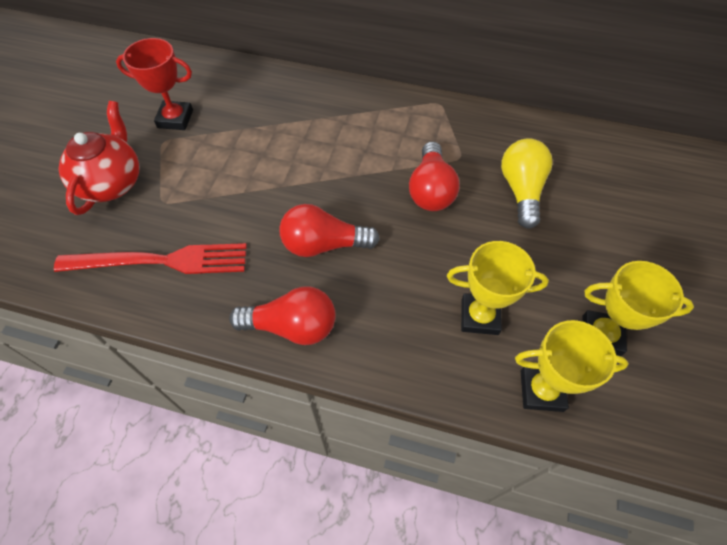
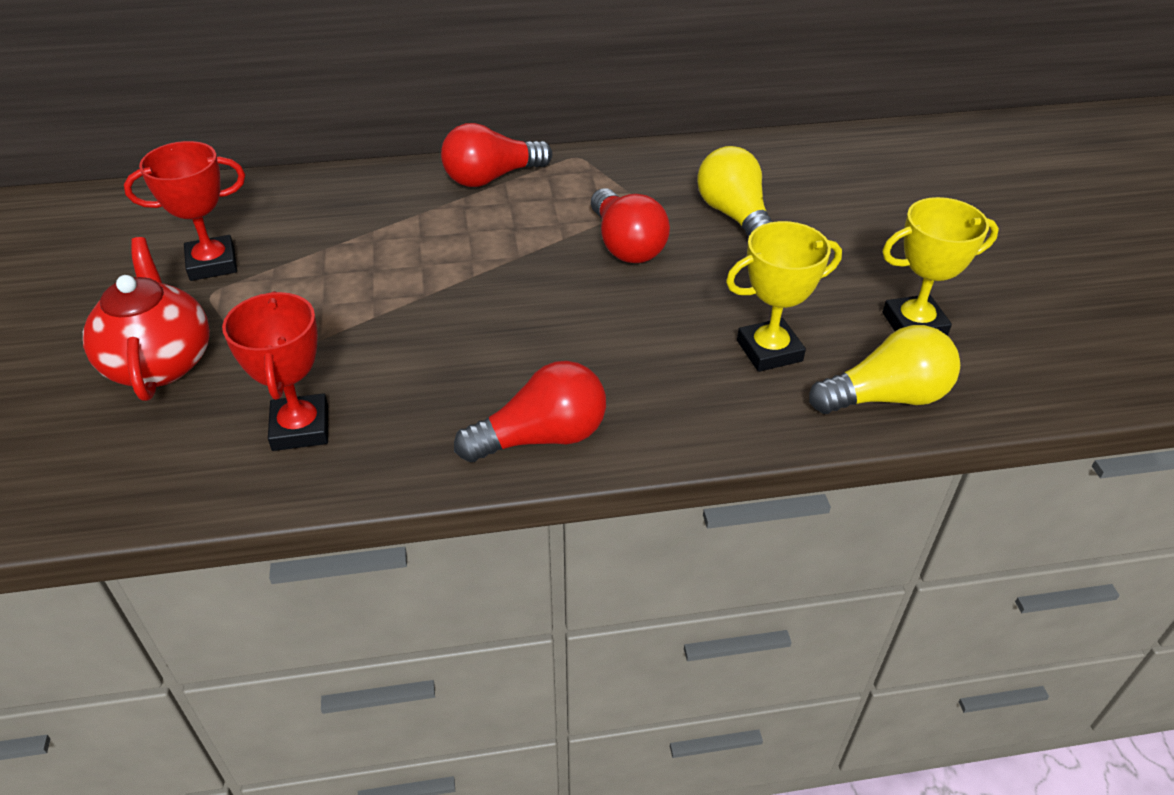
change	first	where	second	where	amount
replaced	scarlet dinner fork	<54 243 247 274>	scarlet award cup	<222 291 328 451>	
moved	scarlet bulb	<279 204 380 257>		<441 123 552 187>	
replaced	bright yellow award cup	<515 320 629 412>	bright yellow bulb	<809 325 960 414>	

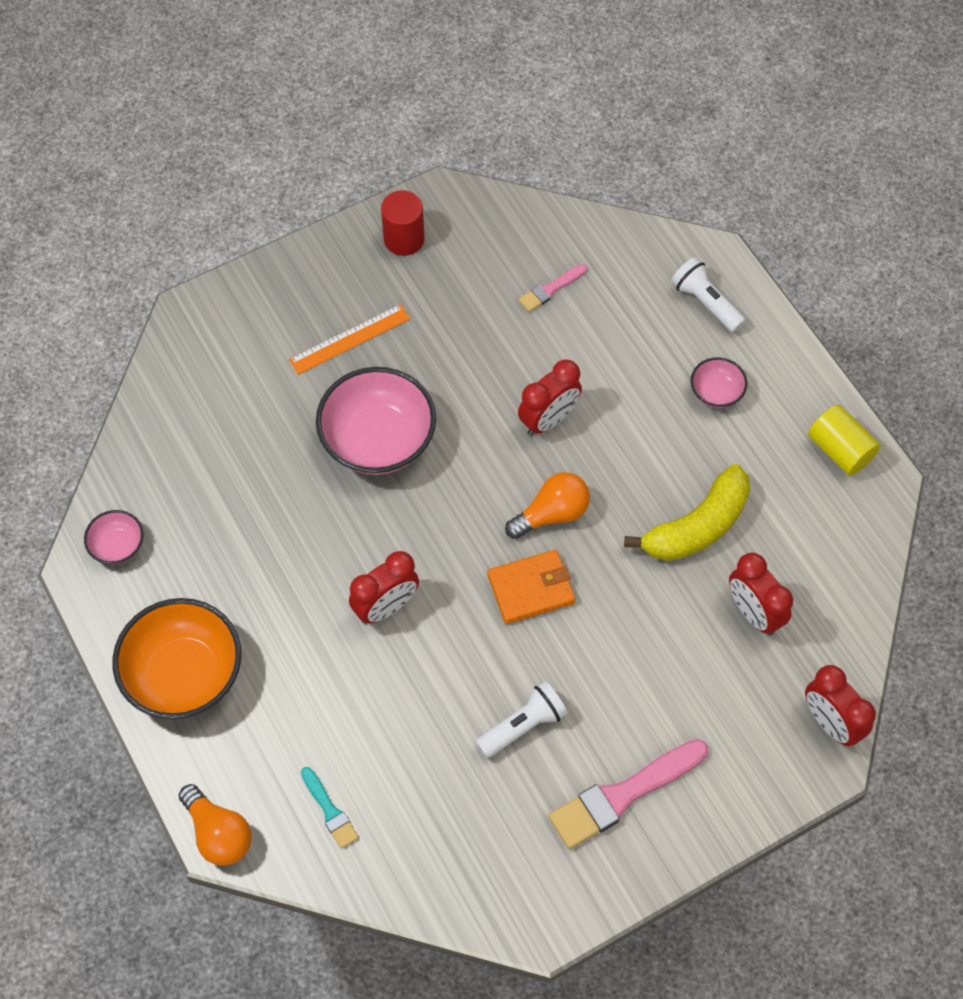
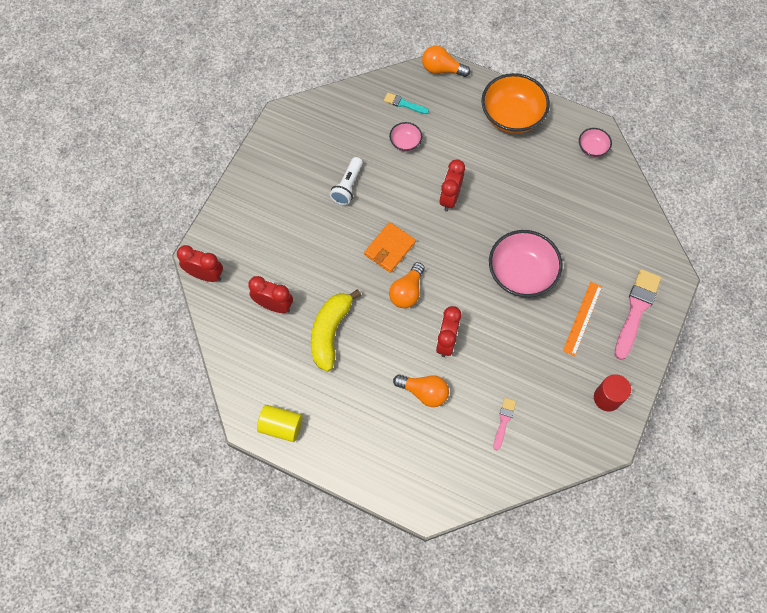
change	first	where	second	where	amount
moved	rosy paintbrush	<548 739 709 849>		<615 269 661 360>	
removed	snow-white torch	<671 257 746 333>			
moved	rosy bowl	<691 357 748 408>		<389 122 422 152>	
added			bright orange bulb	<393 374 449 407>	

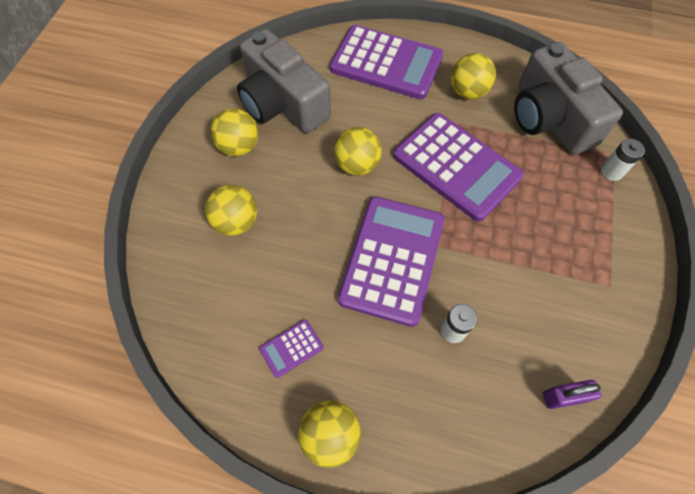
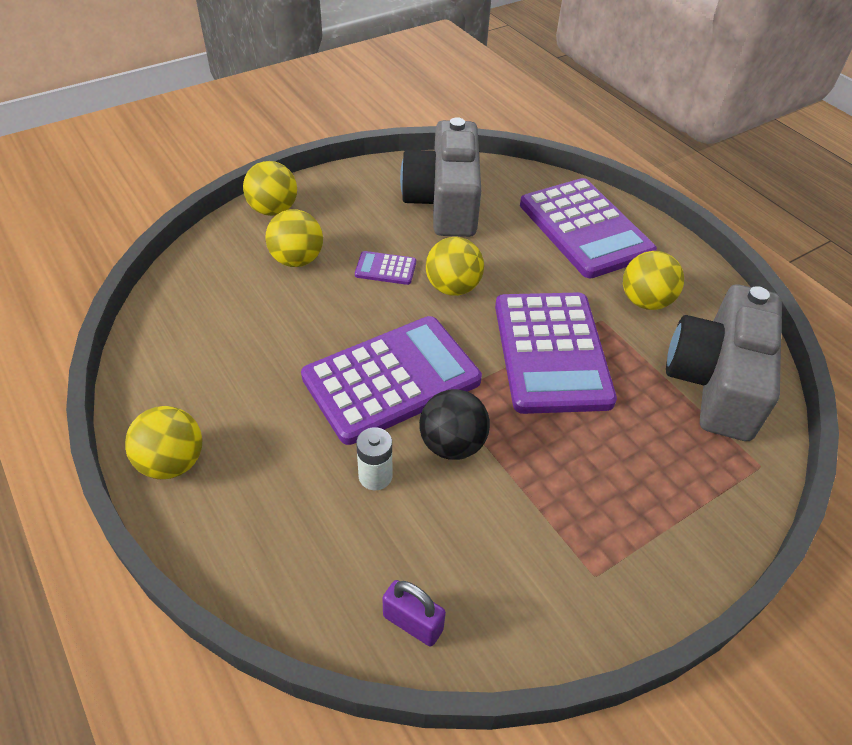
change	first	where	second	where	amount
moved	bright yellow play ball	<211 108 258 156>		<243 161 297 216>	
moved	violet adding machine	<259 320 324 378>		<355 251 416 285>	
removed	snow-white battery	<601 139 645 181>			
added			jet-black play ball	<419 389 490 460>	

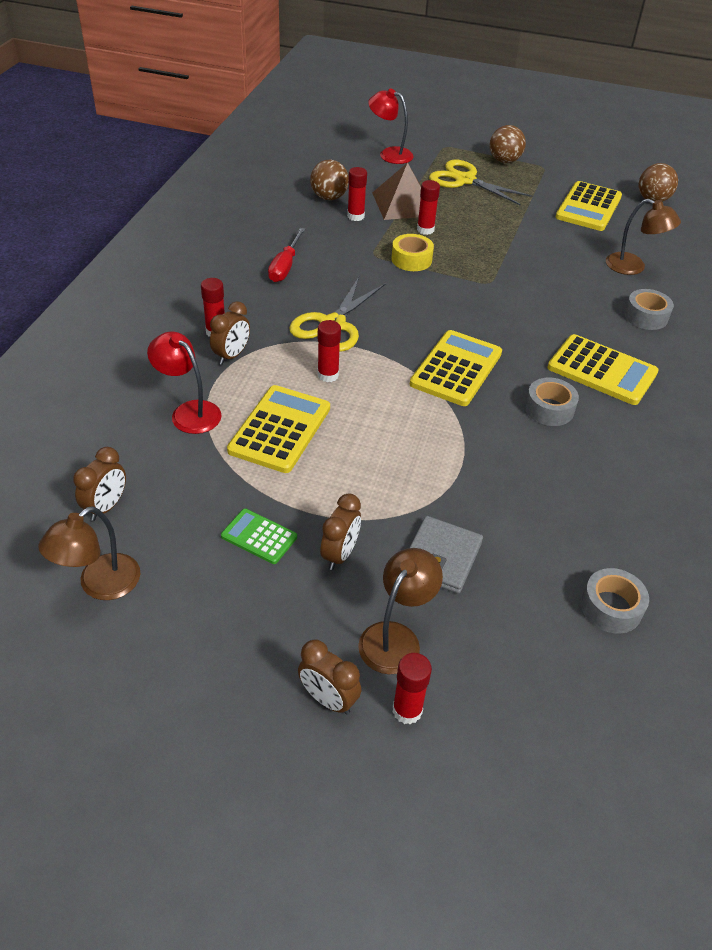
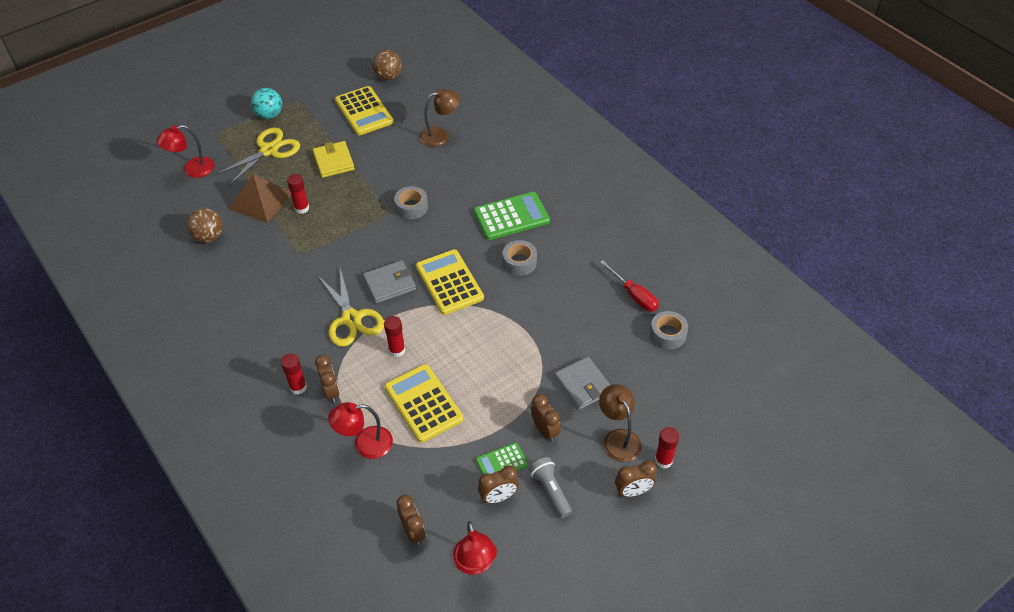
change	first	where	second	where	amount
recoloured	russet reading lamp	<38 506 140 600>	scarlet reading lamp	<453 521 497 575>	
moved	scarlet flat screwdriver	<268 228 305 282>		<600 260 659 312>	
removed	scarlet stick of glue	<347 167 367 221>			
removed	bright yellow tape	<391 234 434 271>			
turned	bright yellow shears	<429 160 532 206>		<215 127 300 186>	150 degrees clockwise
recoloured	russet play ball	<490 125 526 163>	aqua play ball	<251 88 282 119>	
recoloured	bright yellow adding machine	<547 334 659 405>	emerald adding machine	<474 192 550 240>	
moved	ash-grey tape	<624 289 674 330>		<394 186 428 219>	
added			bright yellow billfold	<313 141 355 178>	
added			ash-grey billfold	<363 260 416 304>	
added			russet bedside clock	<478 465 519 504>	
added			ash-grey torch	<529 457 572 518>	

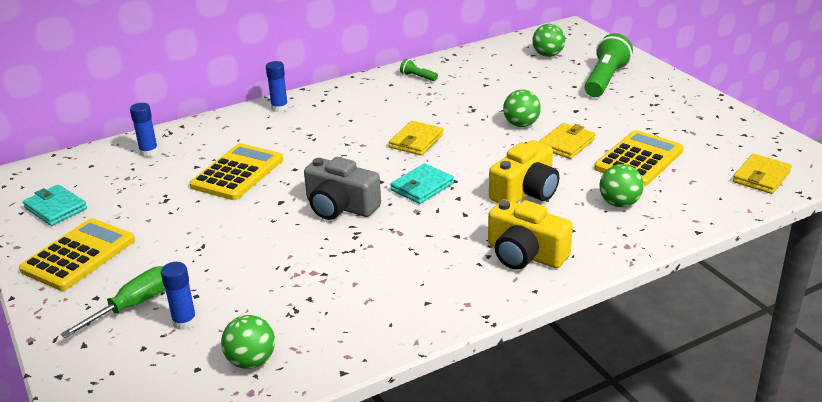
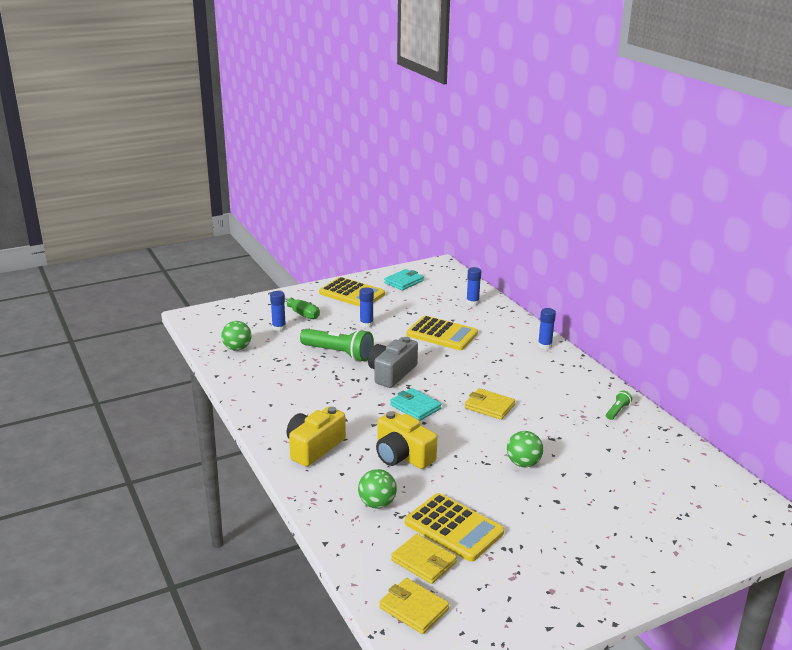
change	first	where	second	where	amount
removed	emerald play ball	<532 24 565 57>			
moved	bright yellow billfold	<539 123 595 159>		<391 534 457 584>	
moved	emerald torch	<585 33 633 97>		<300 329 374 361>	
added			blue stick of glue	<359 287 374 328>	

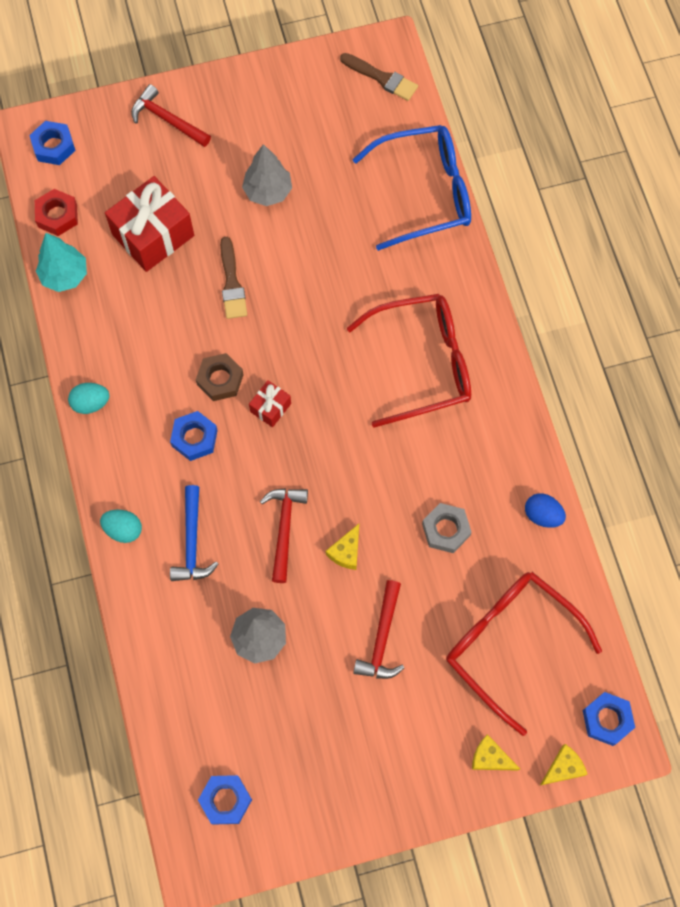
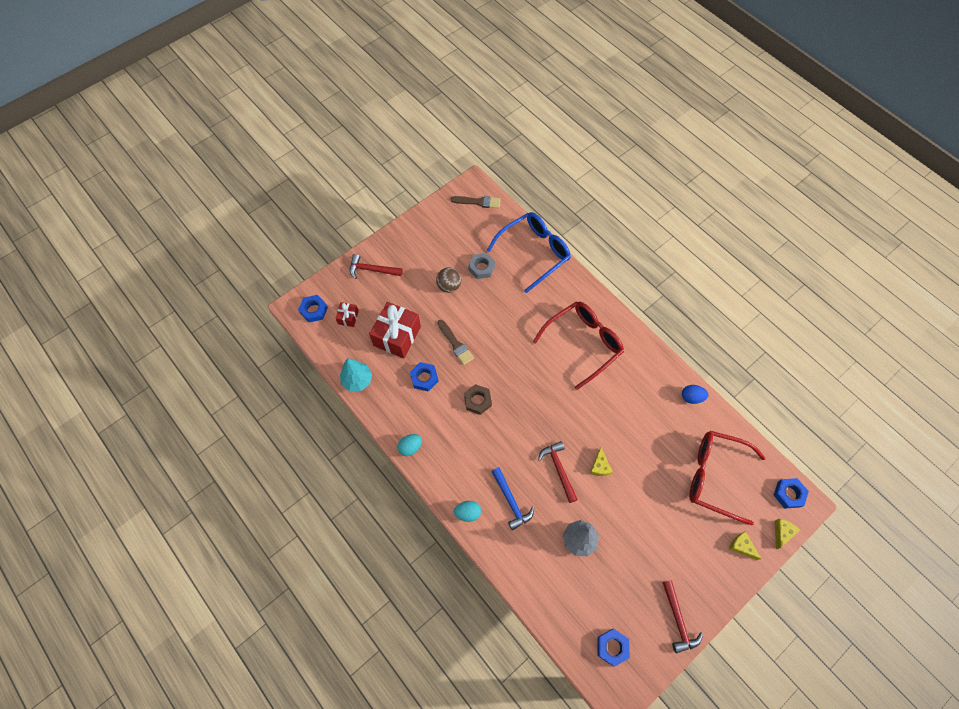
change	first	where	second	where	amount
removed	scarlet hexagon nut	<35 189 78 236>			
moved	blue hexagon nut	<170 411 218 461>		<410 362 439 391>	
replaced	ash-grey fir tree	<242 144 292 206>	russet play ball	<436 267 461 293>	
moved	scarlet present	<249 380 291 427>		<336 302 359 327>	
moved	scarlet claw hammer	<353 580 404 679>		<662 580 703 654>	
moved	ash-grey hexagon nut	<422 503 472 553>		<468 253 495 279>	
turned	bright yellow cheese	<472 734 520 771>		<729 531 761 560>	45 degrees clockwise

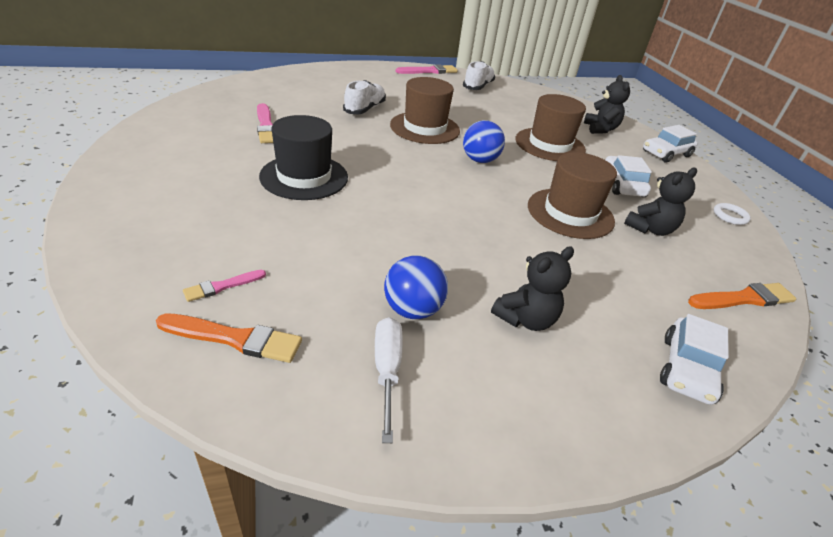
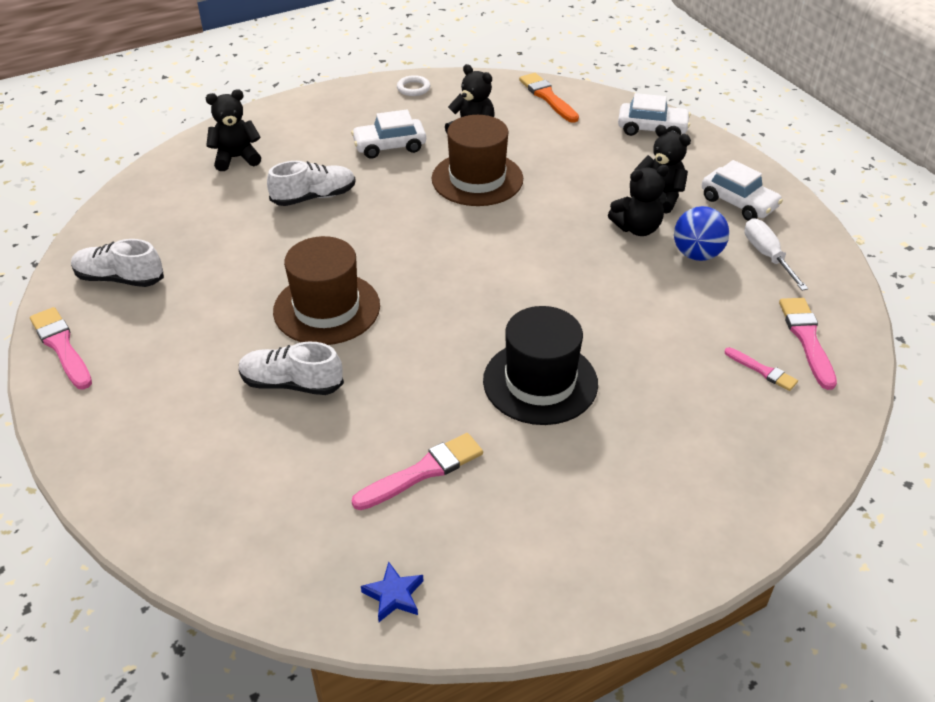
change	first	where	second	where	amount
recoloured	bright orange paintbrush	<156 313 302 363>	rosy paintbrush	<779 298 837 390>	
turned	snow-white flat screwdriver	<375 317 403 443>		<744 218 808 291>	90 degrees clockwise
removed	blue play ball	<463 120 505 163>			
replaced	russet tall hat	<516 94 586 161>	snow-white lace-up shoe	<267 161 356 206>	
moved	snow-white toy car	<643 125 698 163>		<702 160 783 221>	
added			blue star shape	<361 561 423 622>	
added			jet-black teddy bear	<608 165 669 236>	

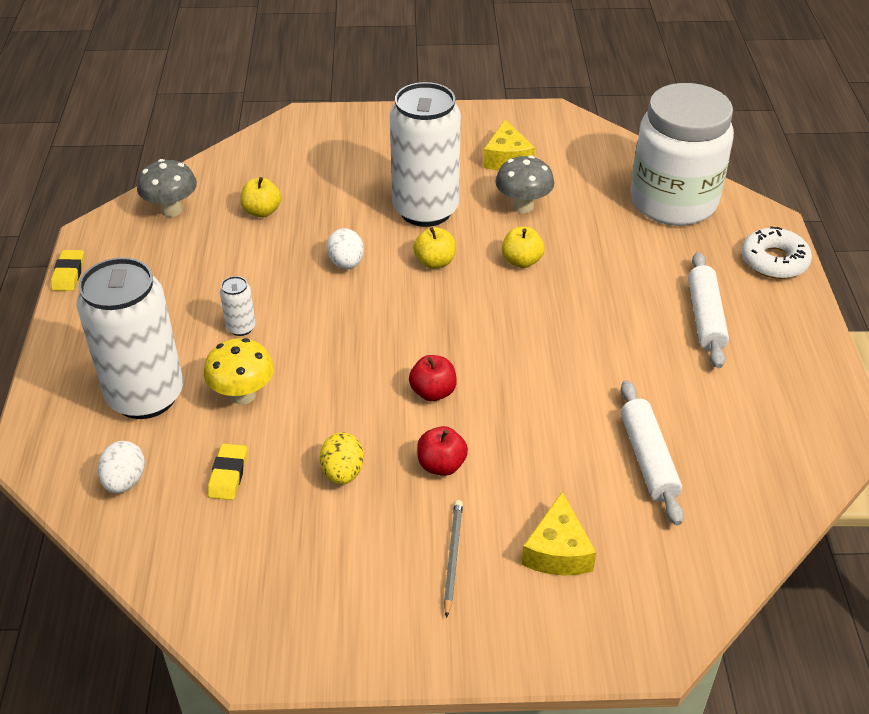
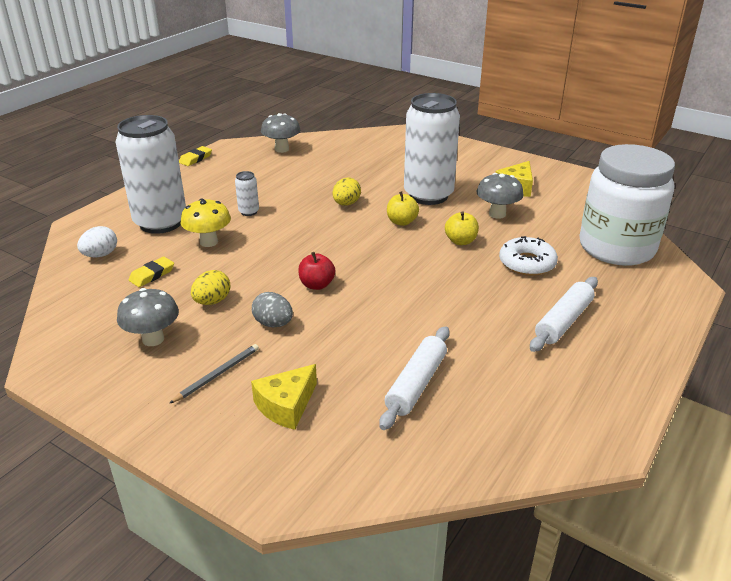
change	first	where	second	where	amount
removed	bright yellow apple fruit	<240 177 281 218>			
recoloured	snow-white toy egg	<326 228 364 269>	bright yellow toy egg	<333 177 361 206>	
replaced	scarlet apple fruit	<417 426 468 476>	ash-grey toy egg	<252 292 293 327>	
moved	snow-white glazed donut	<741 226 812 279>		<499 236 558 276>	
added			ash-grey fungus	<117 288 179 346>	

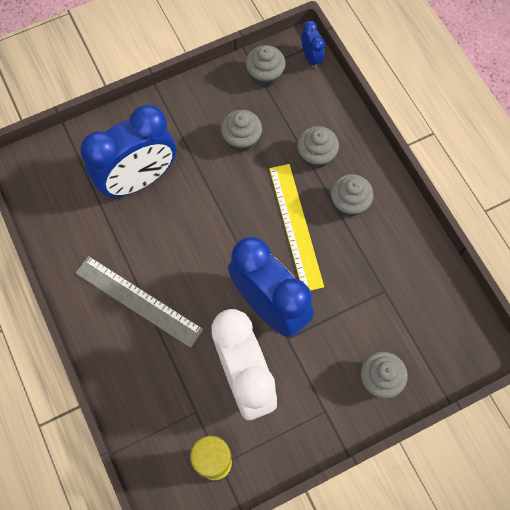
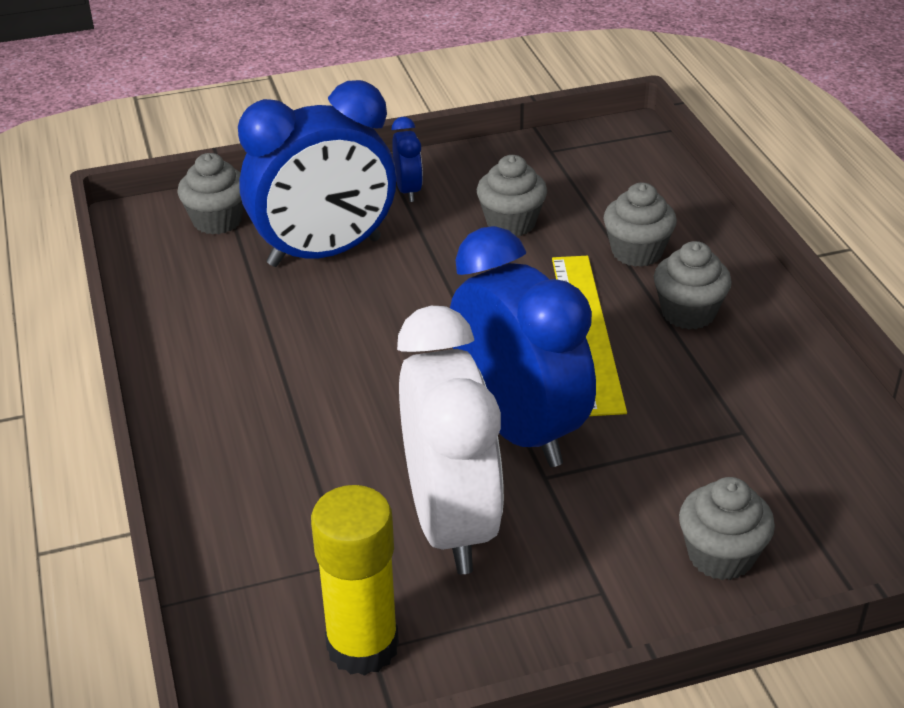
change	first	where	second	where	amount
removed	ash-grey measuring stick	<75 256 203 348>			
moved	ash-grey fairy cake	<246 45 286 87>		<177 153 244 235>	
moved	blue bedside clock	<301 21 325 69>		<392 117 423 202>	

